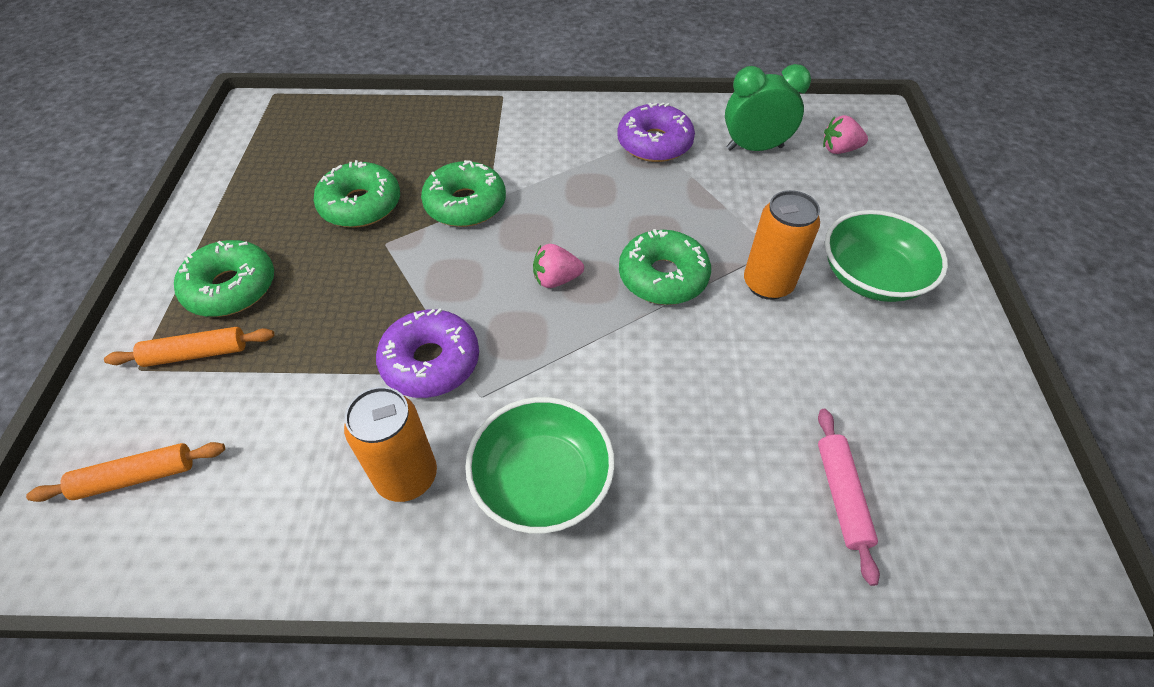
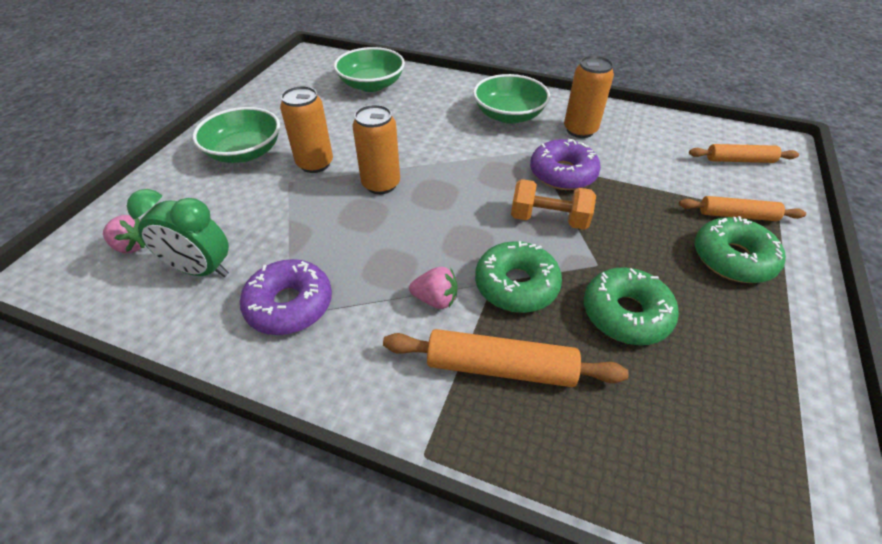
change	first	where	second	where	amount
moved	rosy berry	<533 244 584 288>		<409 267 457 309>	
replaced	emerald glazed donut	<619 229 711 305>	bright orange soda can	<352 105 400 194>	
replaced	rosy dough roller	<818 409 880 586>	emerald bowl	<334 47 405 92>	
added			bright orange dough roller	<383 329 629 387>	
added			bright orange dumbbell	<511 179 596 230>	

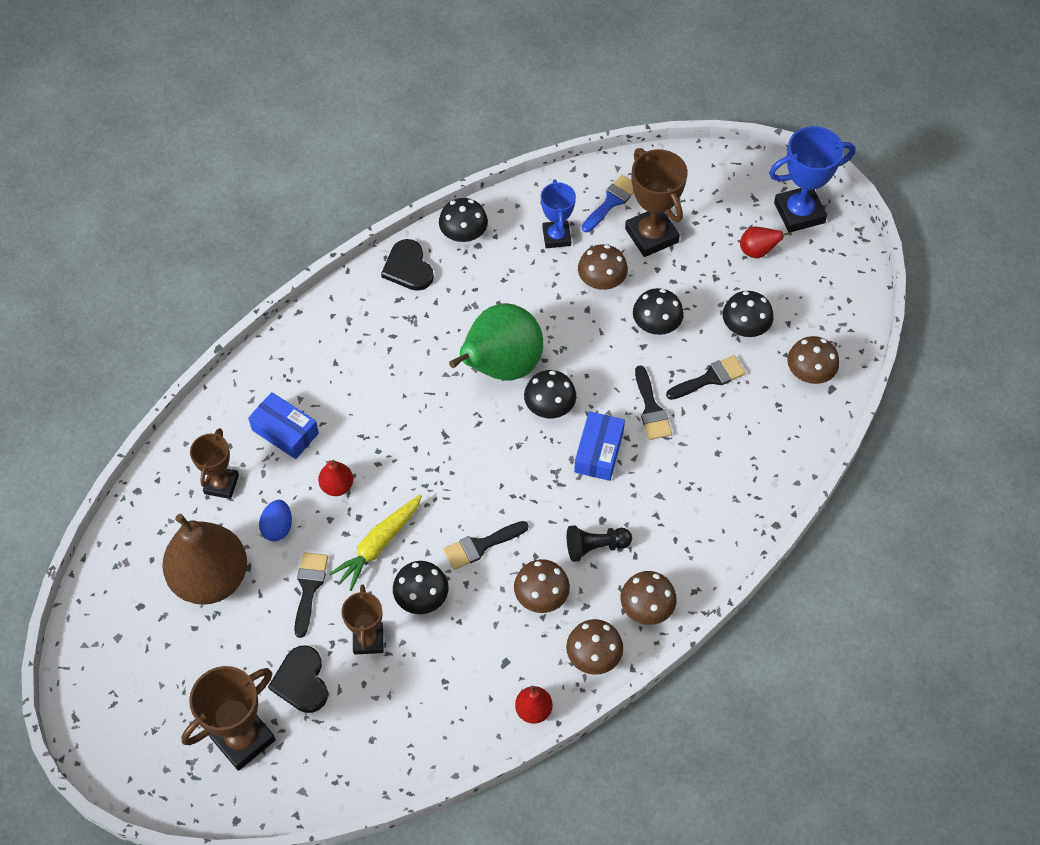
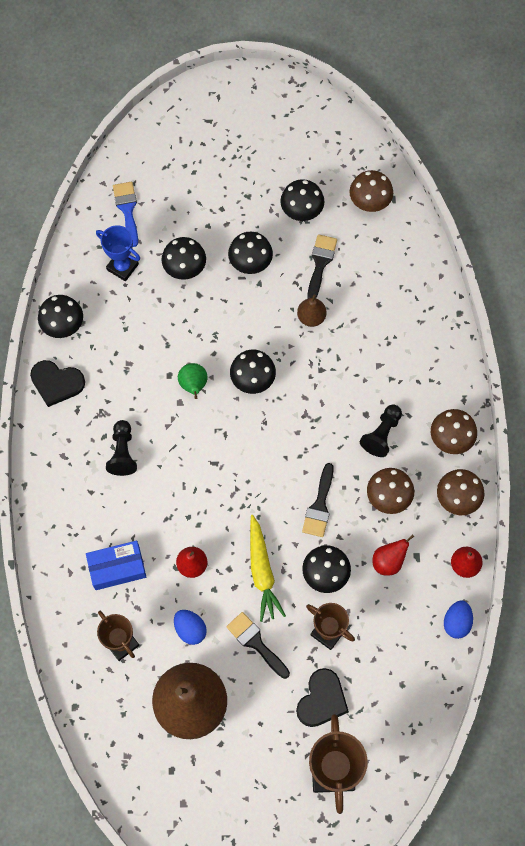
change	first	where	second	where	amount
turned	jet-black heart	<268 645 328 713>		<296 668 349 727>	90 degrees counterclockwise
resized	emerald toy pear	<449 303 543 381>		<178 363 208 399>	x0.44
removed	blue package	<574 411 625 481>			
recoloured	russet fungus	<578 244 628 290>	jet-black fungus	<162 237 206 280>	
removed	russet award cup	<625 148 688 257>			
replaced	jet-black paintbrush	<635 365 672 440>	russet toy pear	<297 294 327 327>	
moved	scarlet toy pear	<740 227 792 258>		<373 534 414 576>	
removed	blue award cup	<769 126 855 233>			
added			jet-black chess pawn	<106 420 137 476>	
added			blue toy egg	<444 600 473 639>	

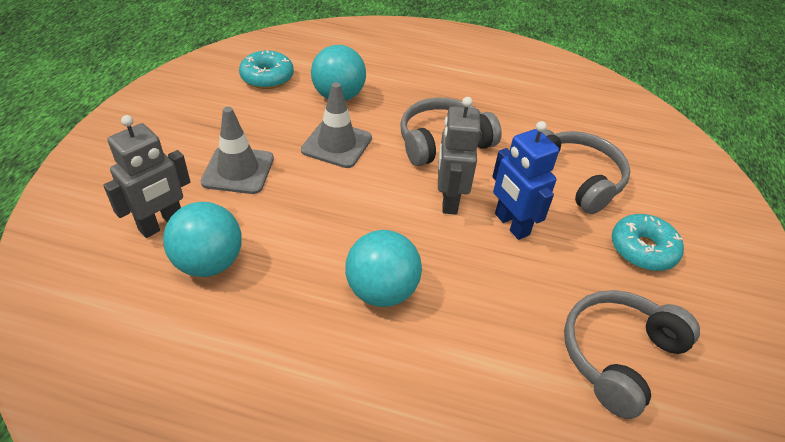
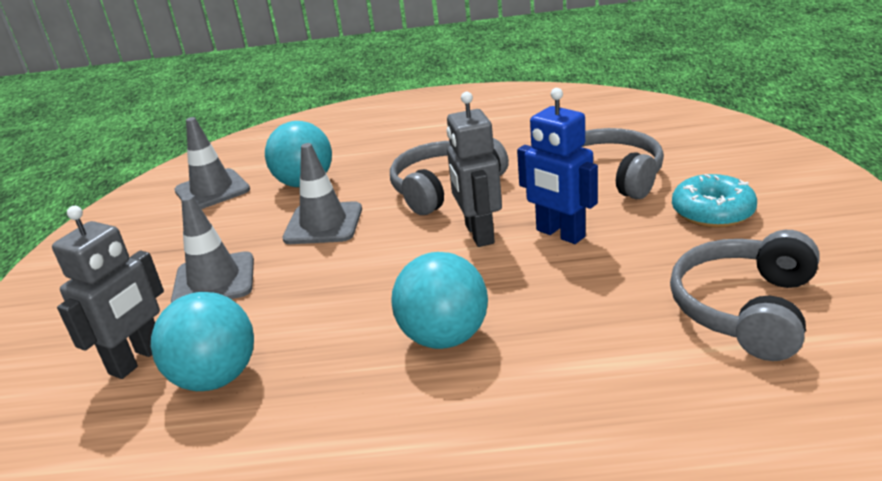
change	first	where	second	where	amount
replaced	aqua glazed donut	<239 50 294 89>	ash-grey traffic cone	<174 117 250 209>	

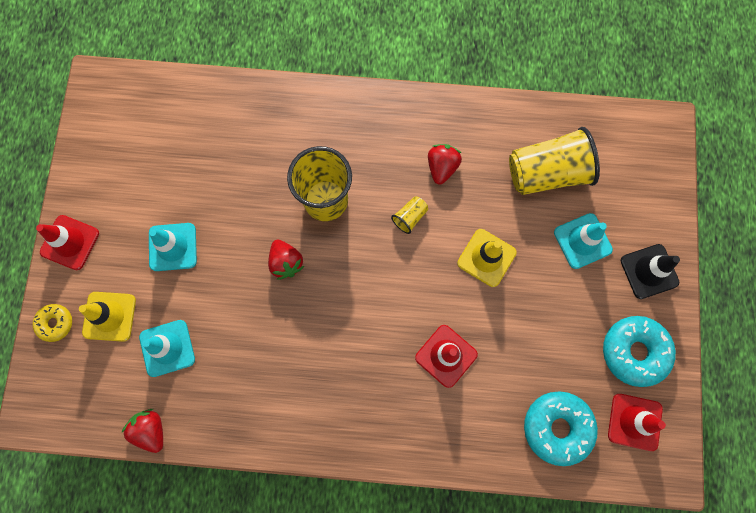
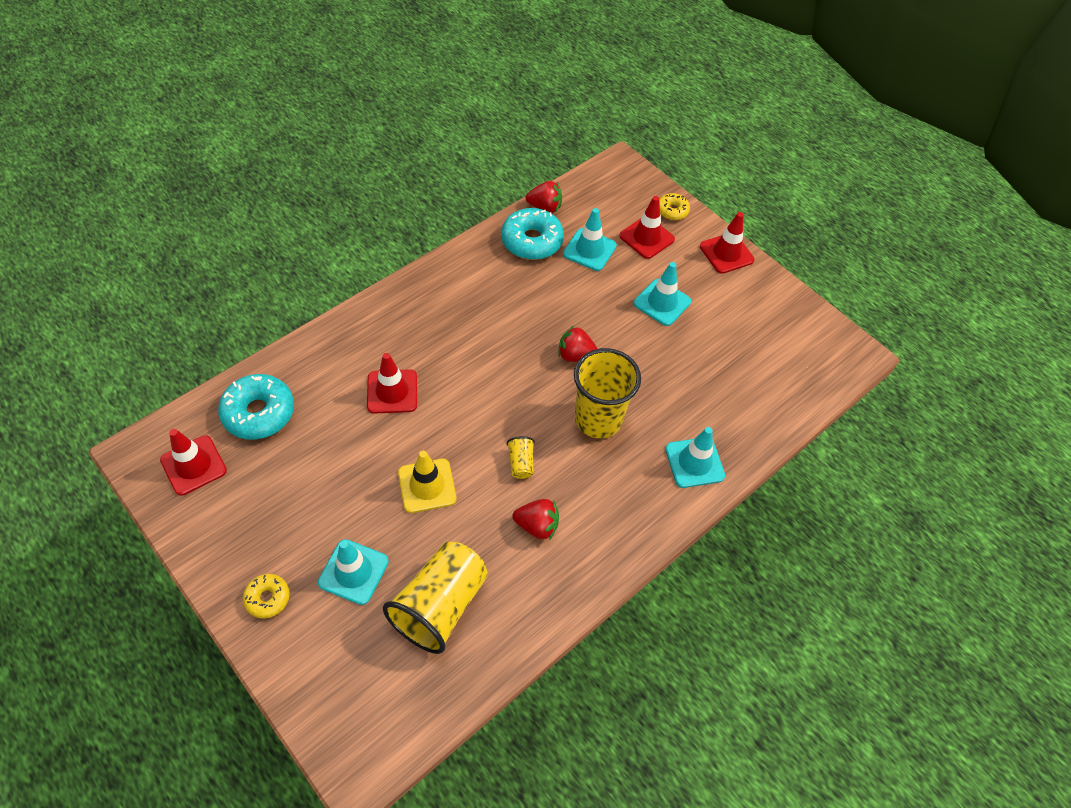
change	first	where	second	where	amount
recoloured	bright yellow traffic cone	<79 292 136 342>	scarlet traffic cone	<619 196 675 259>	
turned	scarlet berry	<428 144 462 185>		<512 499 559 540>	45 degrees counterclockwise
moved	aqua glazed donut	<603 316 676 387>		<501 208 564 260>	
replaced	jet-black traffic cone	<621 244 680 299>	bright yellow glazed donut	<243 574 290 619>	
added			aqua traffic cone	<665 427 725 488>	

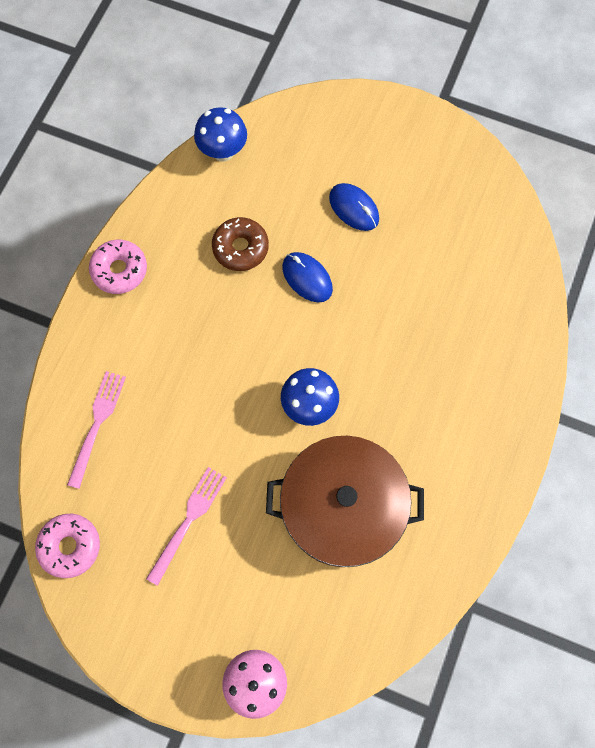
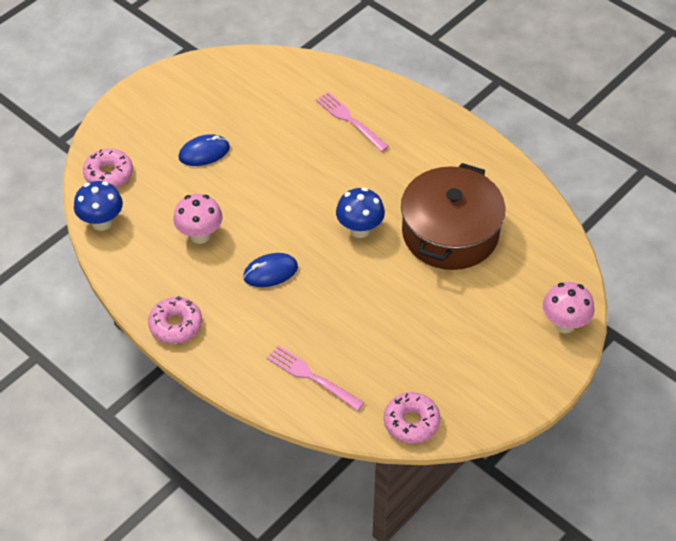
change	first	where	second	where	amount
moved	rosy dinner fork	<146 467 227 586>		<316 92 389 152>	
replaced	russet glazed donut	<212 217 269 271>	rosy fungus	<173 194 223 244>	
moved	blue mouse	<282 252 333 303>		<243 253 298 287>	
added			rosy glazed donut	<83 148 133 188>	

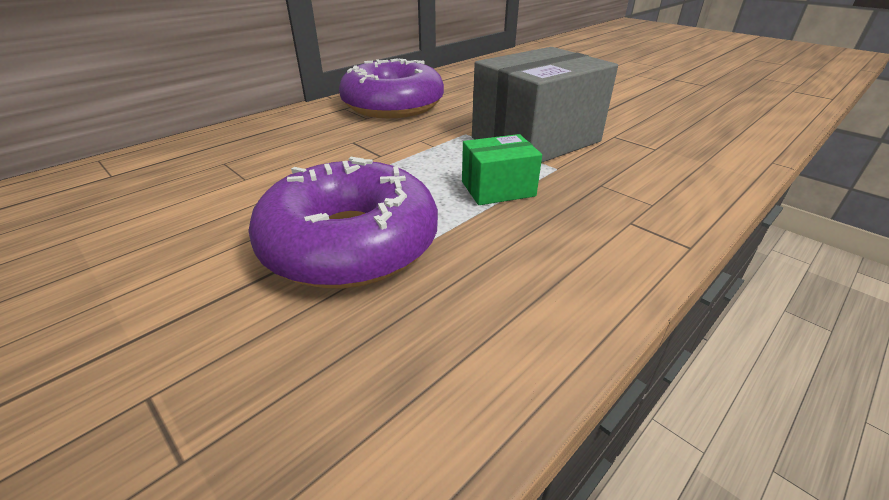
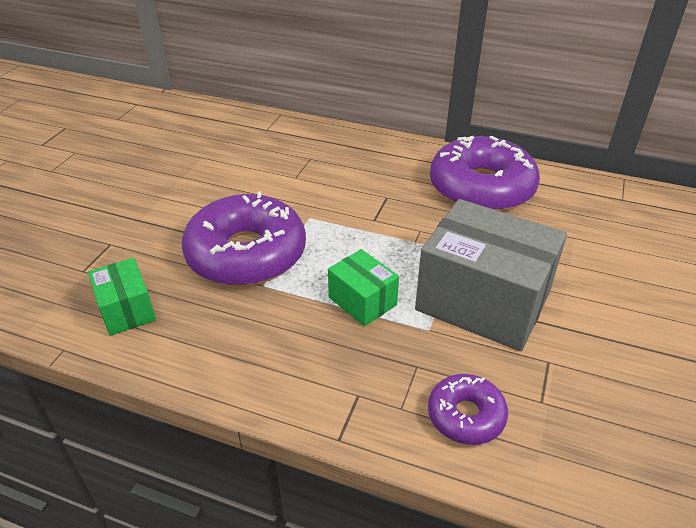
change	first	where	second	where	amount
added			emerald package	<88 258 156 336>	
added			violet glazed donut	<428 374 508 445>	

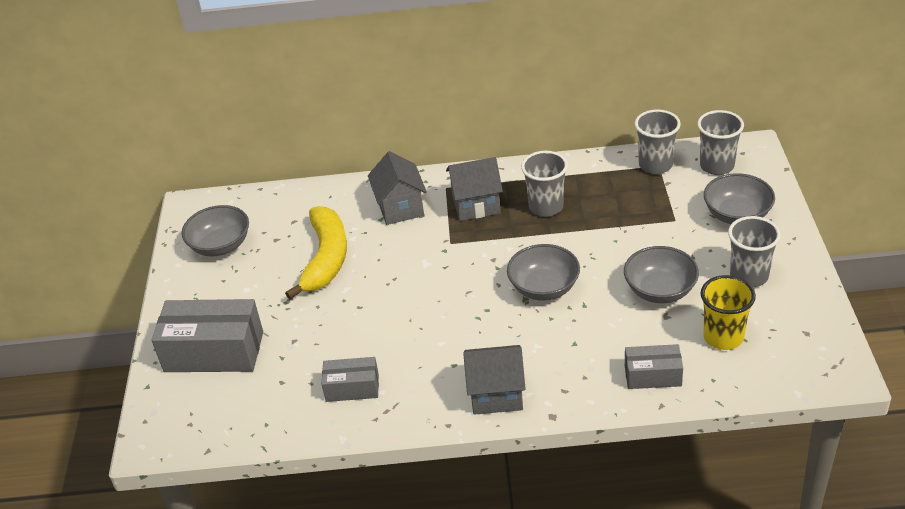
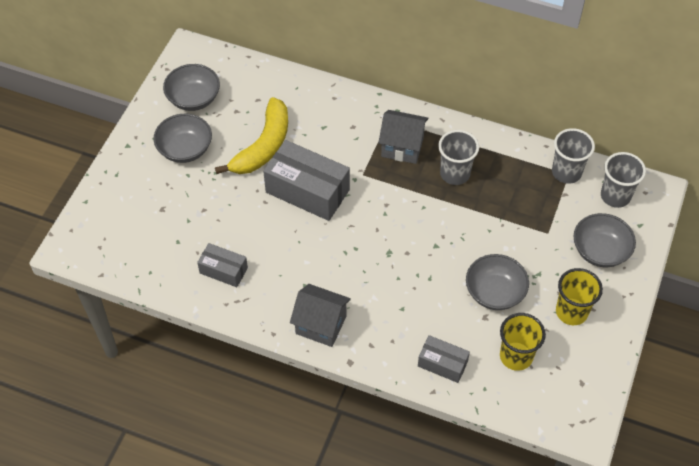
change	first	where	second	where	amount
moved	ash-grey package	<152 299 263 372>		<263 140 350 221>	
removed	ash-grey cottage	<368 151 427 225>			
moved	ash-grey bowl	<507 244 580 301>		<153 114 212 163>	
recoloured	ash-grey beaker	<728 216 781 287>	bright yellow beaker	<556 268 603 325>	

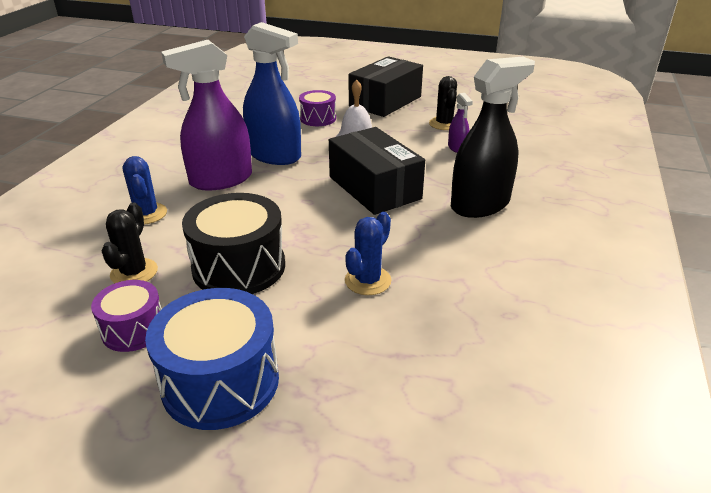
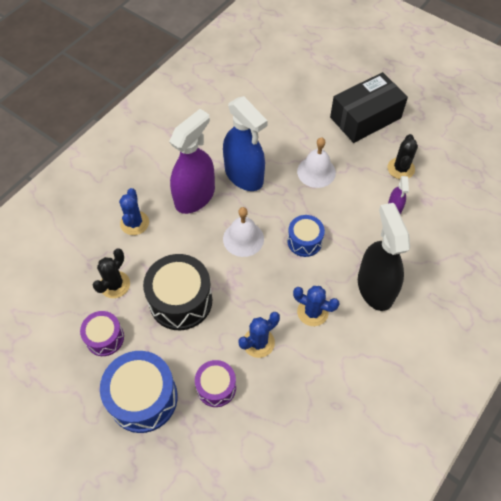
change	first	where	second	where	amount
turned	violet sprayer	<161 40 252 191>		<169 109 215 214>	135 degrees clockwise
moved	violet toy drum	<299 90 336 126>		<195 360 236 407>	
replaced	jet-black package	<329 127 425 215>	blue toy drum	<287 215 325 257>	
turned	jet-black sprayer	<451 57 535 218>		<358 203 410 311>	90 degrees counterclockwise
added			snow-white hand bell	<223 207 264 257>	
added			blue prickly plant	<293 286 340 326>	

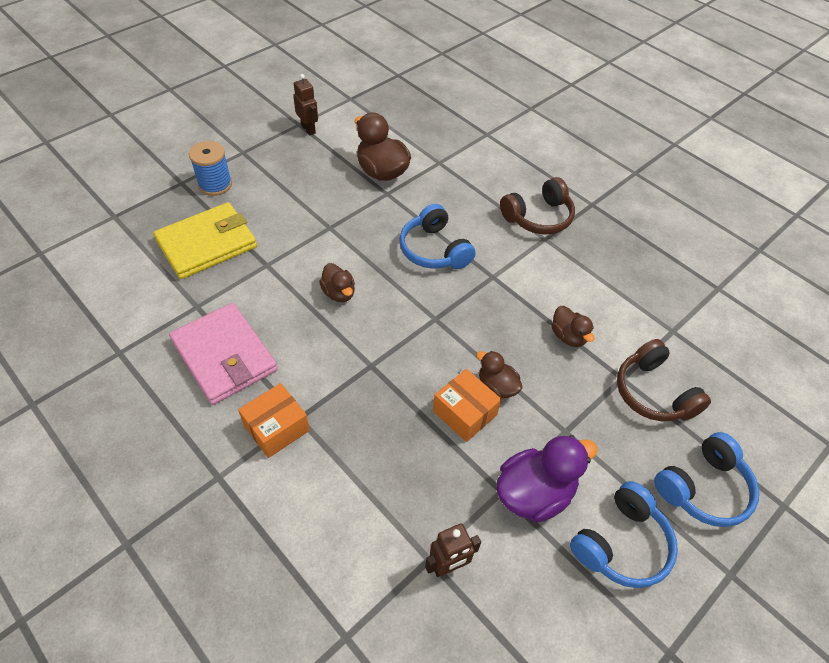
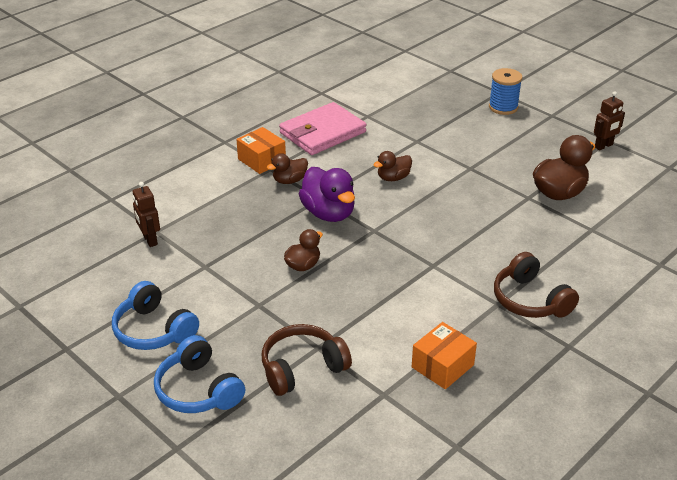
change	first	where	second	where	amount
removed	bright yellow billfold	<153 202 257 279>			
removed	blue headset	<399 204 476 269>			
moved	bright orange package	<433 369 501 442>		<412 322 477 389>	
moved	violet toy duck	<496 435 598 523>		<299 167 355 222>	
moved	russet toy duck	<551 306 595 347>		<267 153 308 184>	

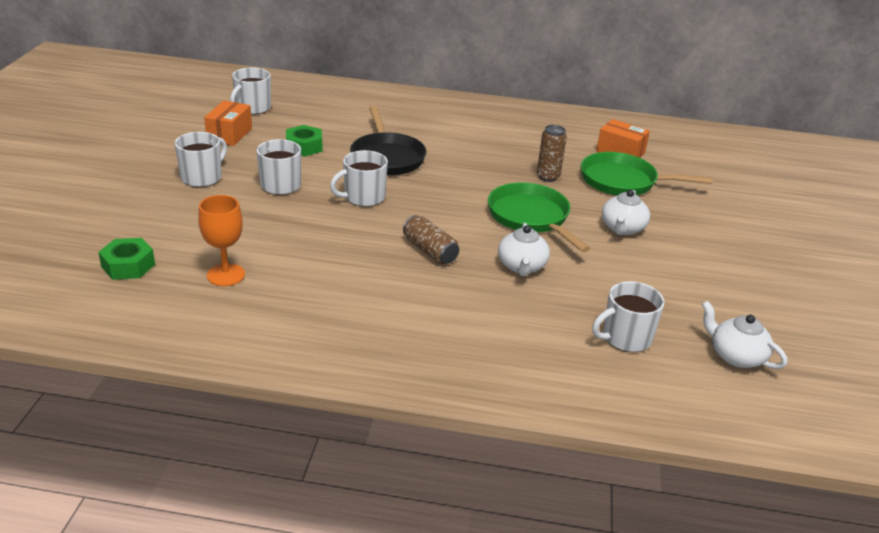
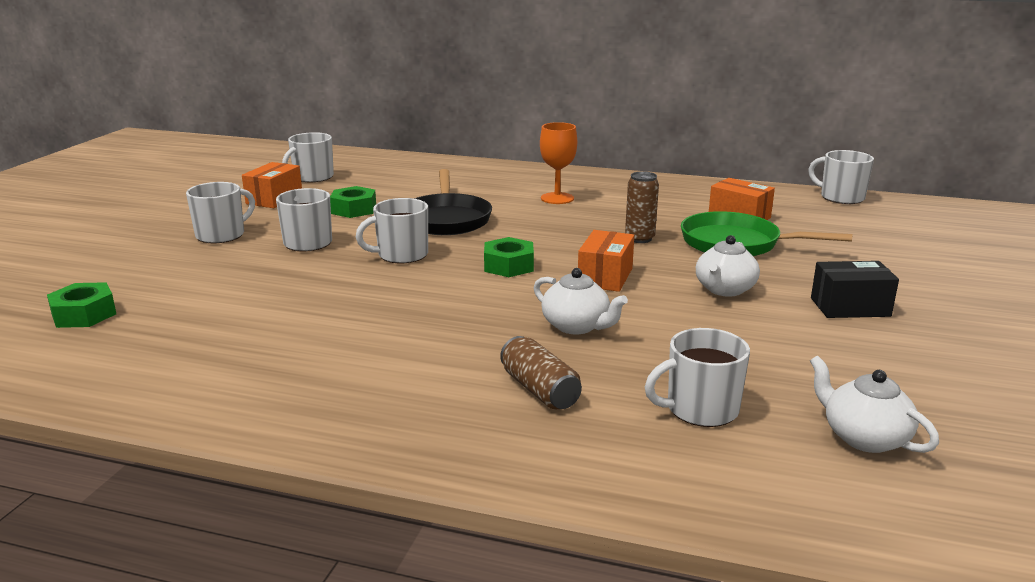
change	first	where	second	where	amount
moved	bright orange wine glass	<198 195 245 286>		<540 122 577 204>	
moved	russet soda can	<403 215 459 264>		<500 336 582 410>	
replaced	emerald skillet	<488 182 591 252>	bright orange package	<578 230 634 292>	
turned	snow-white china teapot	<498 223 550 276>		<534 268 628 334>	60 degrees counterclockwise
added			emerald hexagon nut	<484 237 534 277>	
added			snow-white tea mug	<808 150 874 204>	
added			jet-black package	<811 261 899 318>	

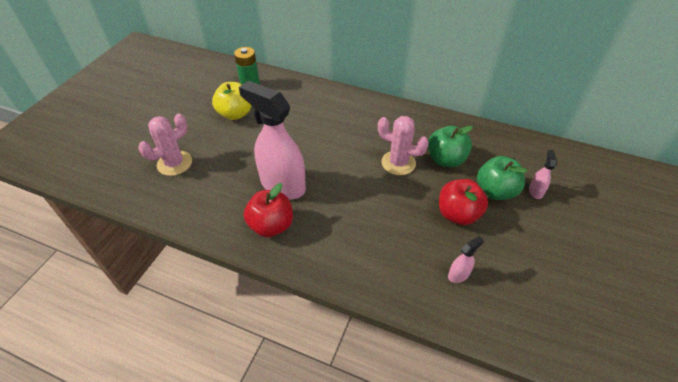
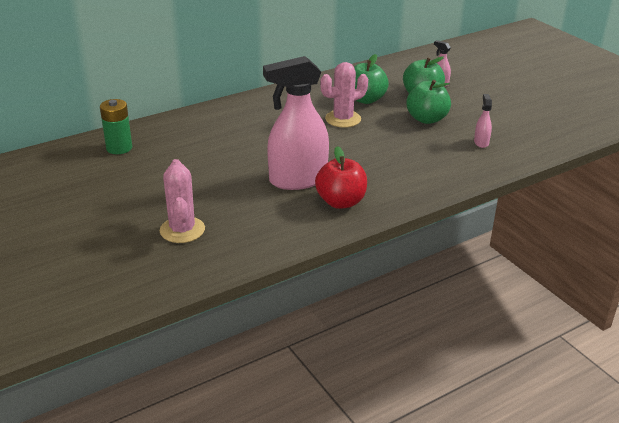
change	first	where	second	where	amount
removed	bright yellow apple fruit	<212 82 251 120>			
recoloured	scarlet apple fruit	<439 179 488 225>	emerald apple fruit	<406 80 451 124>	

